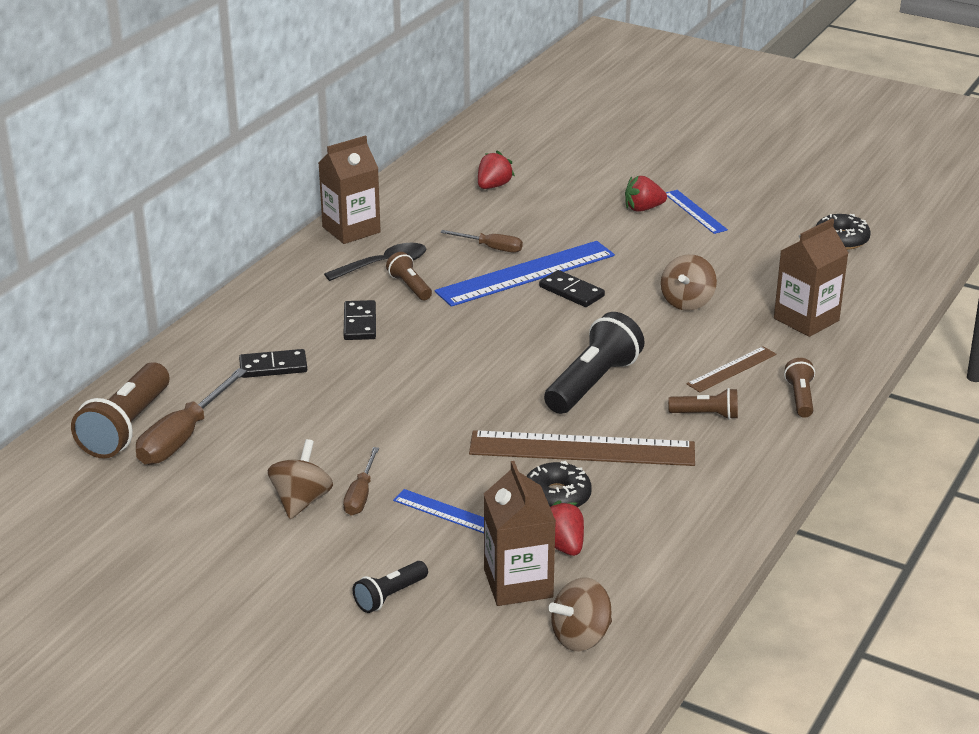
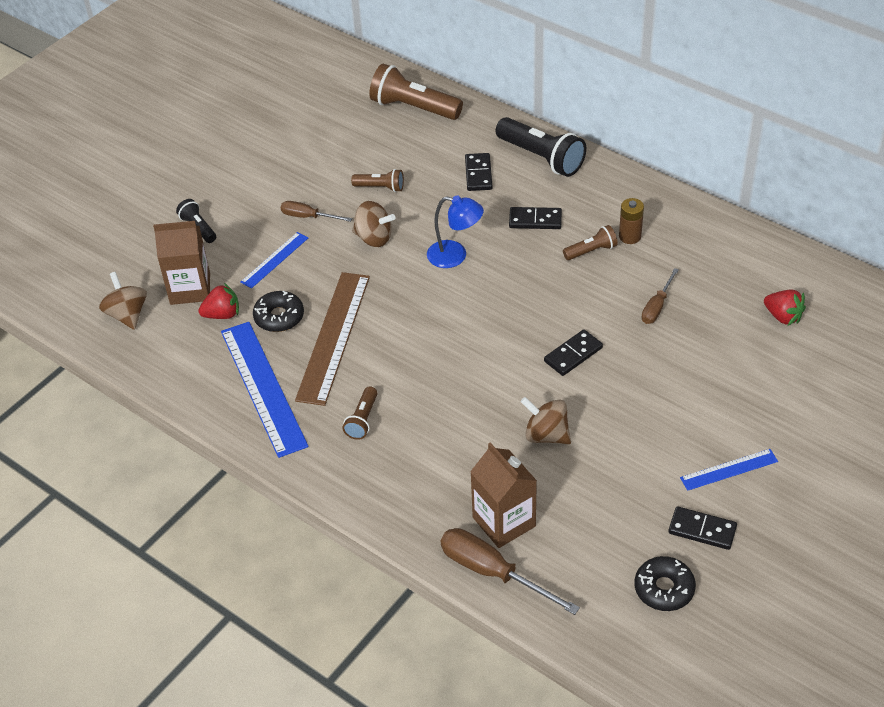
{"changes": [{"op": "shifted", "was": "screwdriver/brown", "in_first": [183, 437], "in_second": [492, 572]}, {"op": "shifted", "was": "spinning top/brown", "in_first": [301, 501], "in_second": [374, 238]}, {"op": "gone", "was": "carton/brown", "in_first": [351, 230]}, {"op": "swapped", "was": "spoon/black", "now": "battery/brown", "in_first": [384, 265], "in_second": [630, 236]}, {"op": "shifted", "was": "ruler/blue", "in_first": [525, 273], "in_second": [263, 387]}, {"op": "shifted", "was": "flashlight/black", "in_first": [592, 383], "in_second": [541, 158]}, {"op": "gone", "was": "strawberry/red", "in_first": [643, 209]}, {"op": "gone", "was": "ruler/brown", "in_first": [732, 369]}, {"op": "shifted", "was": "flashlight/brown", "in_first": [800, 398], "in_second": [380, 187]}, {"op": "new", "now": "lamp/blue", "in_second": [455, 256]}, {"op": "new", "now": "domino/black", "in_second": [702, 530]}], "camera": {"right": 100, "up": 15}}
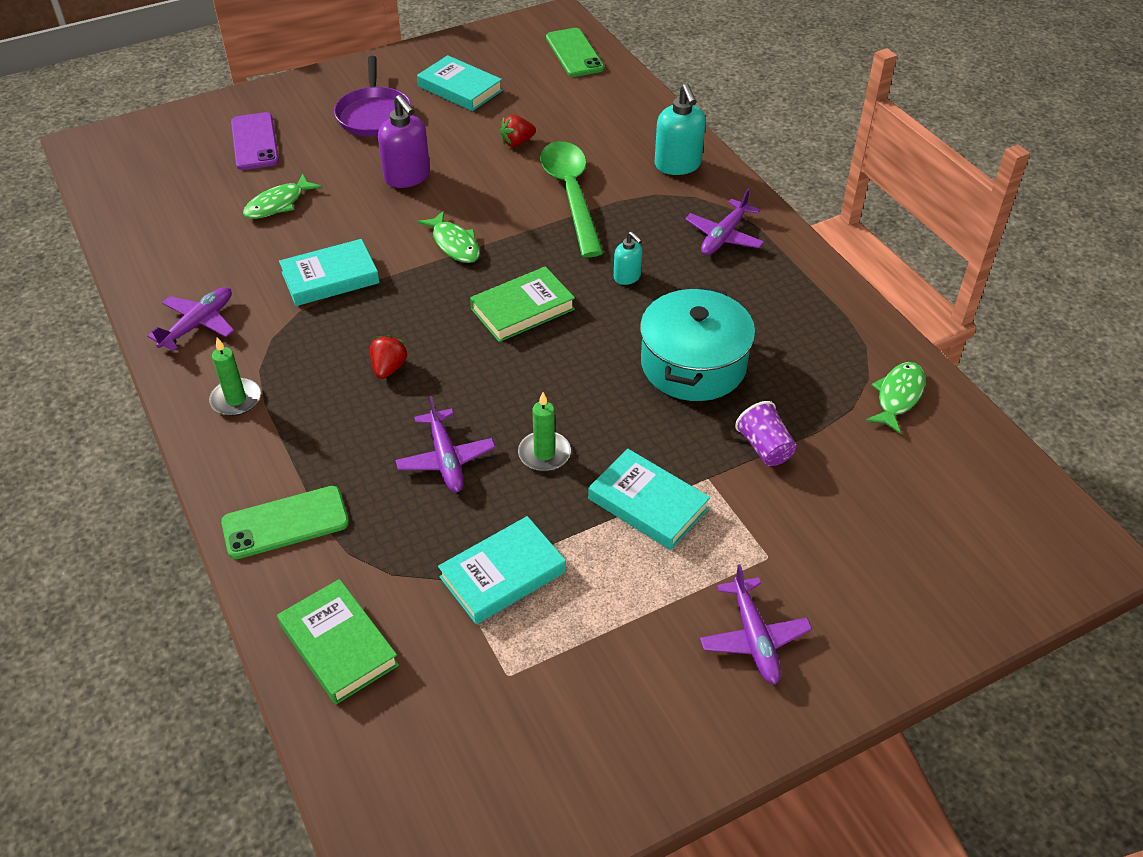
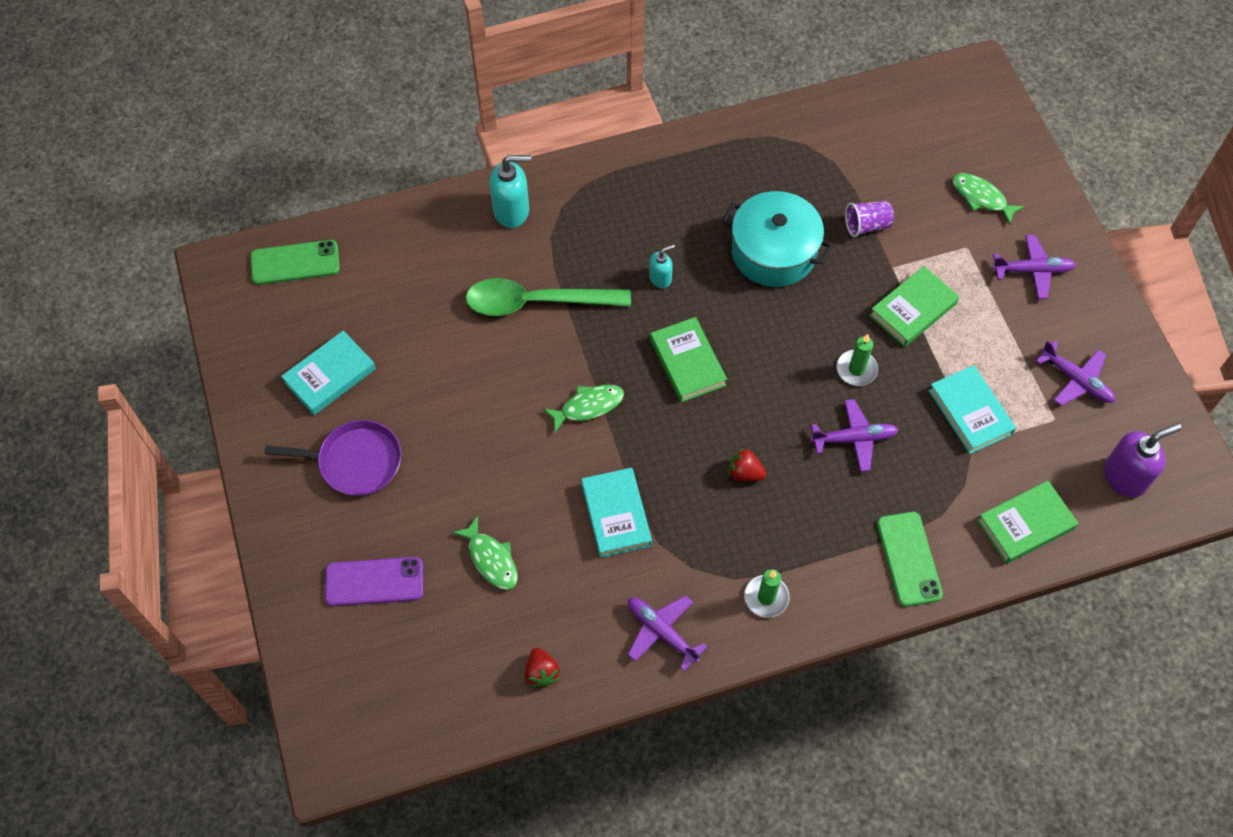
{"changes": [{"op": "shifted", "was": "soap dispenser/purple", "in_first": [407, 177], "in_second": [1125, 477]}, {"op": "shifted", "was": "strawberry/red", "in_first": [517, 142], "in_second": [541, 672]}, {"op": "repainted", "was": "book/turquoise", "now": "book/green", "in_first": [647, 504], "in_second": [913, 310]}, {"op": "shifted", "was": "plane/purple", "in_first": [724, 236], "in_second": [1076, 380]}, {"op": "shifted", "was": "fish/green", "in_first": [898, 396], "in_second": [981, 198]}], "camera": {"right": -80, "up": 15}}
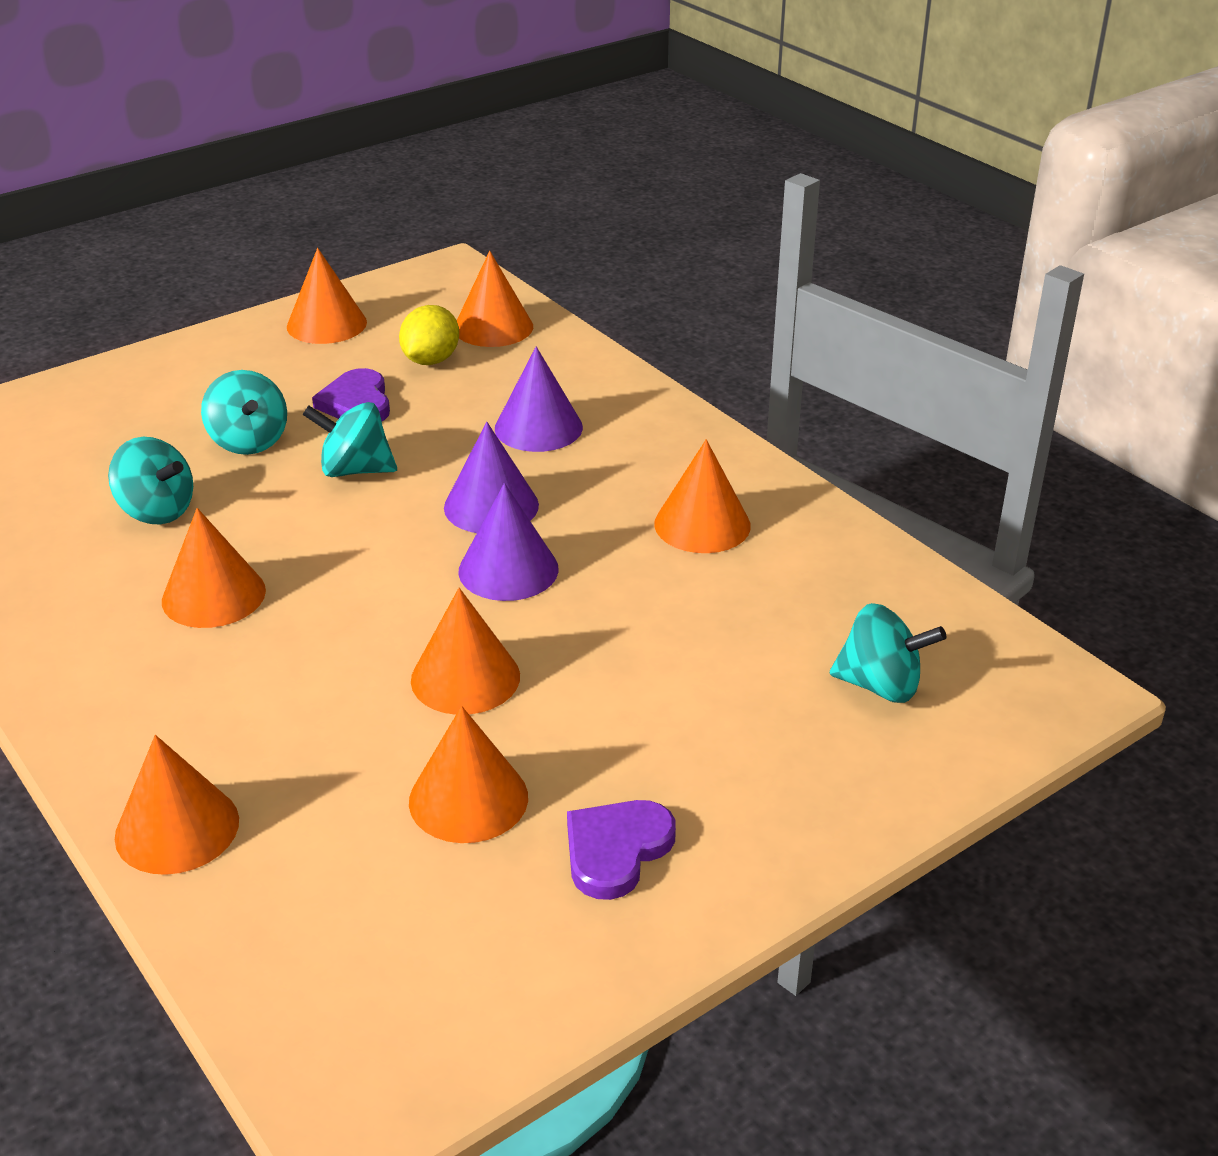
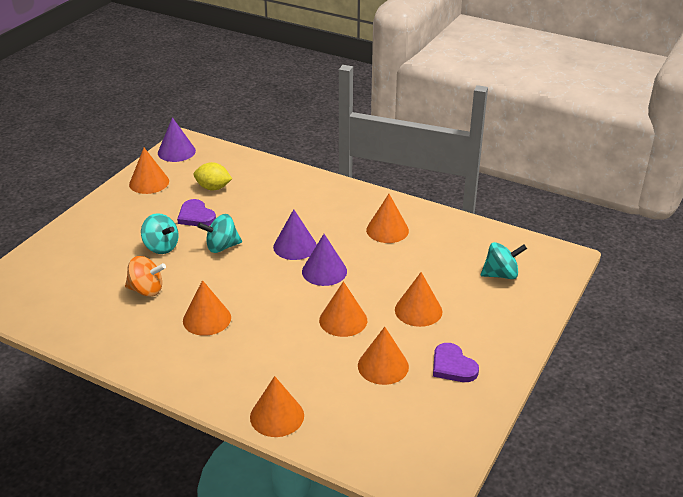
{"changes": [{"op": "repainted", "was": "spinning top/turquoise", "now": "spinning top/orange", "in_first": [157, 511], "in_second": [146, 290]}, {"op": "rotated", "was": "lemon/yellow", "in_first": [431, 360], "in_second": [213, 188], "clockwise": -75}, {"op": "shifted", "was": "cone/orange", "in_first": [493, 327], "in_second": [418, 310]}, {"op": "shifted", "was": "cone/purple", "in_first": [538, 427], "in_second": [176, 151]}, {"op": "rotated", "was": "heart/purple", "in_first": [616, 850], "in_second": [452, 366], "clockwise": -45}], "camera": {"right": -25, "up": 0}}
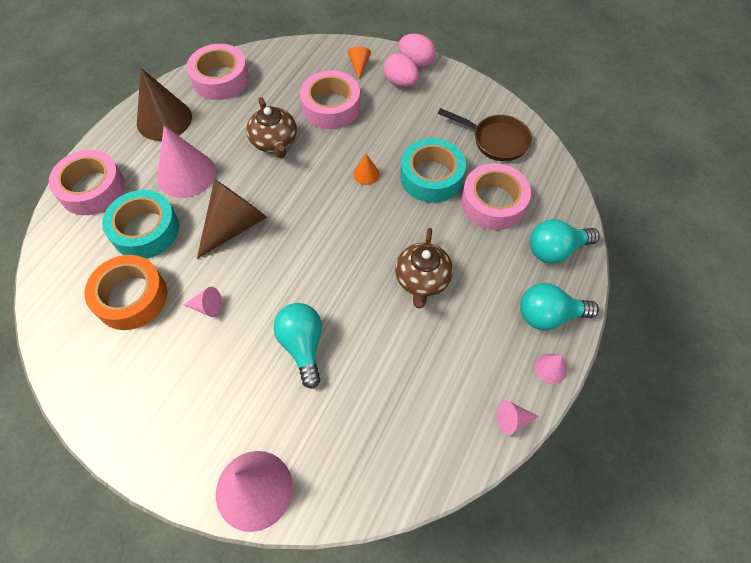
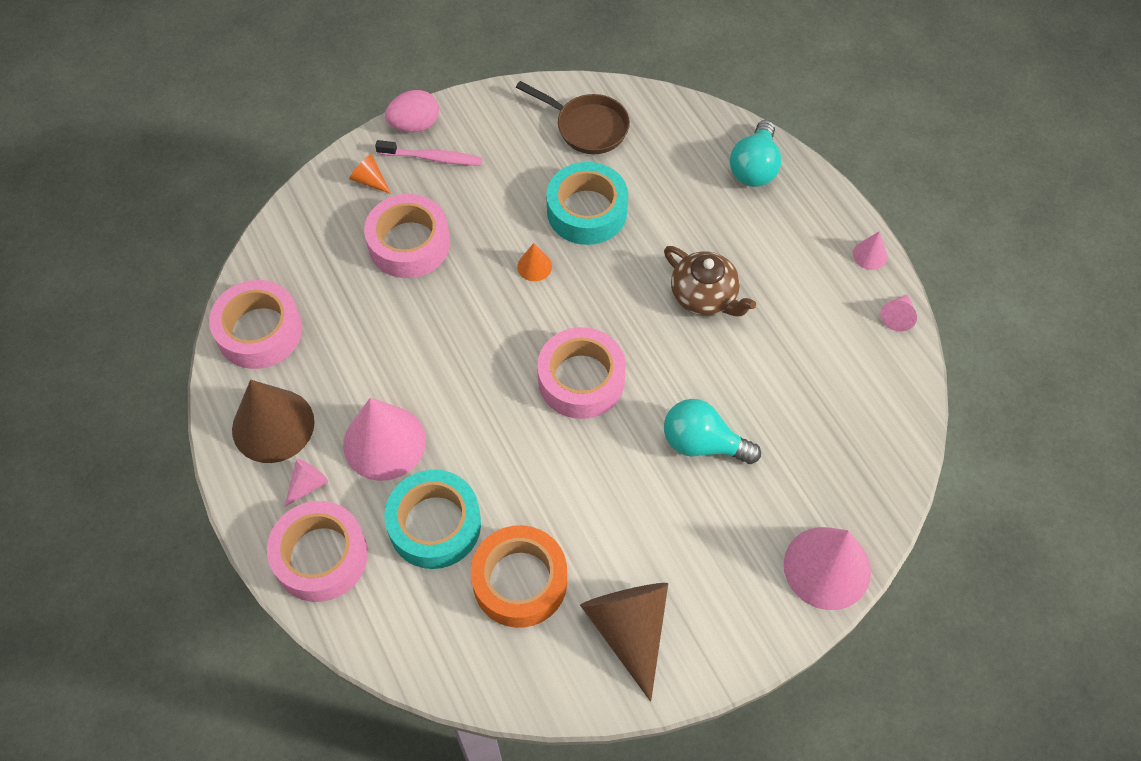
{"changes": [{"op": "shifted", "was": "cone/pink", "in_first": [207, 307], "in_second": [308, 485]}, {"op": "shifted", "was": "cone/brown", "in_first": [234, 225], "in_second": [629, 630]}, {"op": "gone", "was": "teapot/brown", "in_first": [275, 142]}, {"op": "swapped", "was": "egg/pink", "now": "toothbrush/pink", "in_first": [400, 82], "in_second": [432, 158]}, {"op": "rotated", "was": "pan/brown", "in_first": [496, 140], "in_second": [587, 127], "clockwise": 60}, {"op": "shifted", "was": "tape/pink", "in_first": [493, 203], "in_second": [581, 380]}, {"op": "gone", "was": "light bulb/turquoise", "in_first": [548, 315]}], "camera": {"right": -55, "up": 0}}
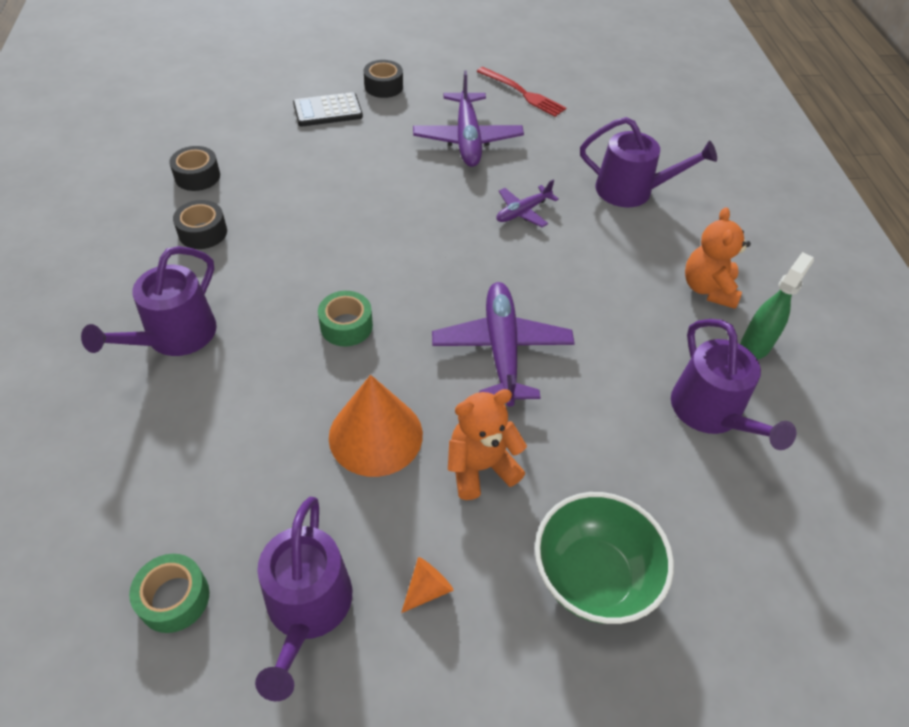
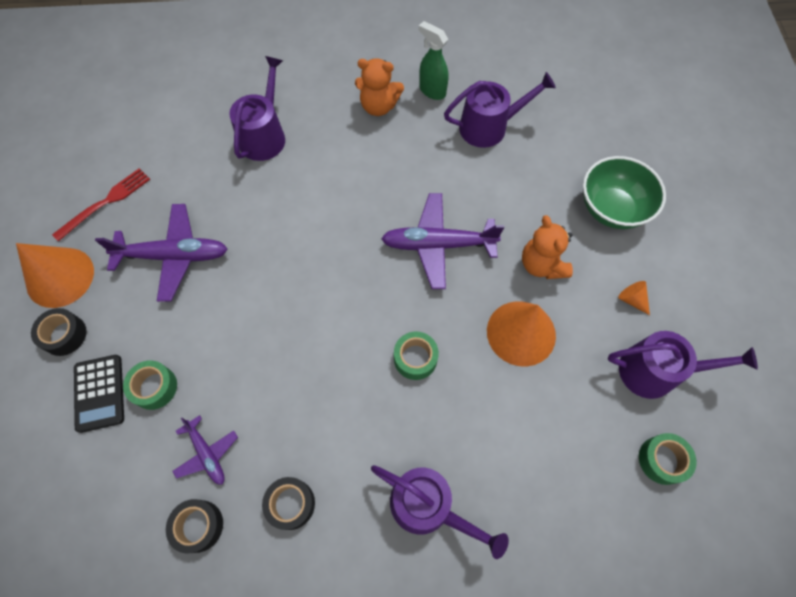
{"changes": [{"op": "shifted", "was": "plane/purple", "in_first": [523, 212], "in_second": [207, 454]}, {"op": "new", "now": "cone/orange", "in_second": [60, 277]}, {"op": "new", "now": "tape/green", "in_second": [154, 387]}], "camera": {"right": -85, "up": 15}}
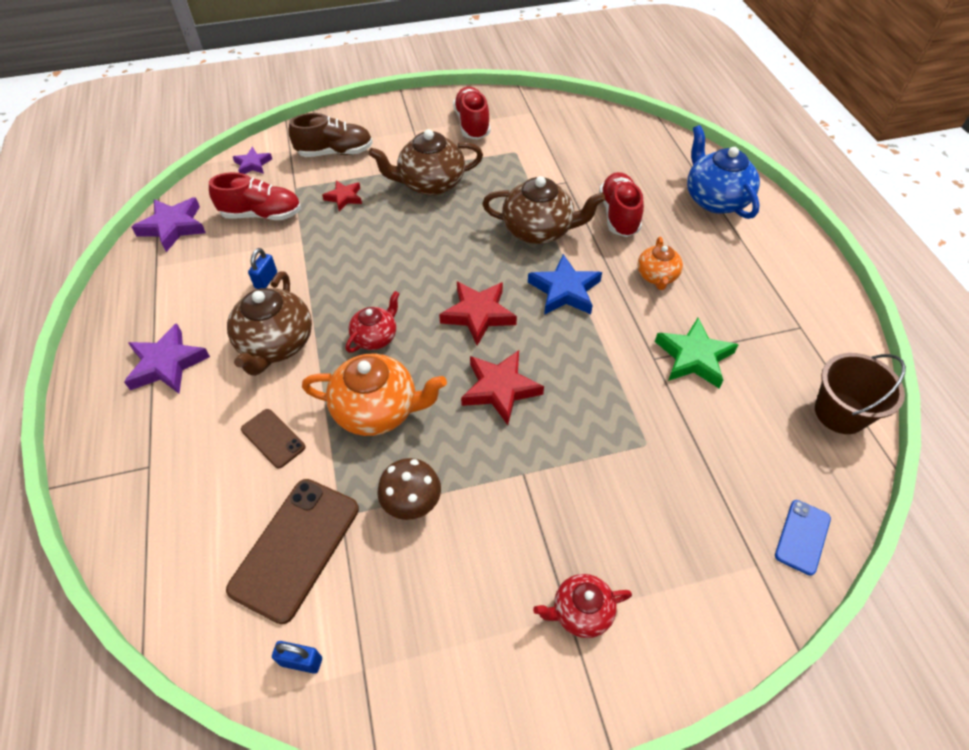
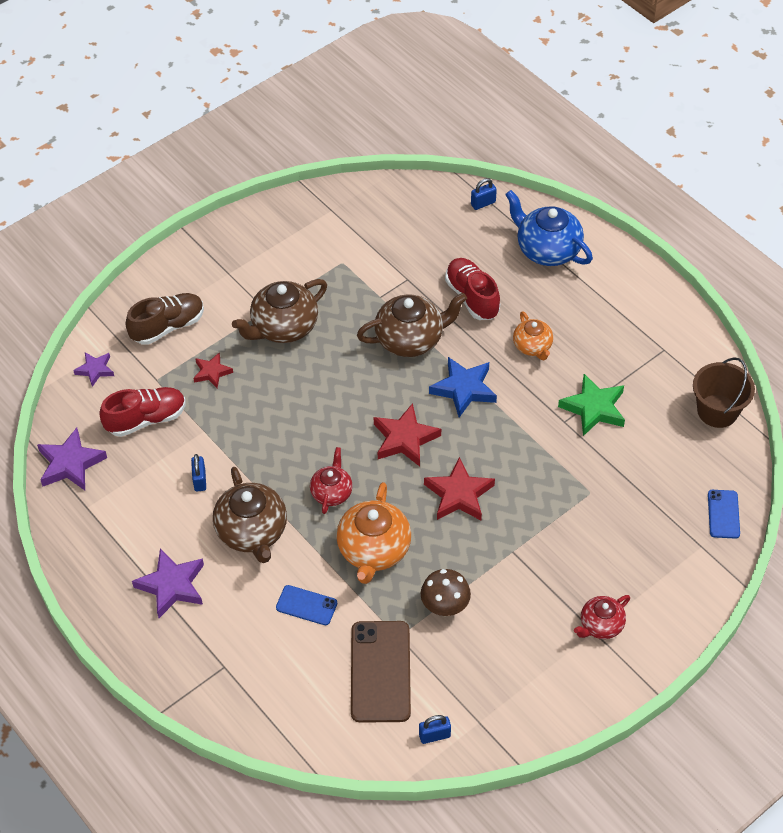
{"changes": [{"op": "repainted", "was": "phone/brown", "now": "phone/blue", "in_first": [273, 438], "in_second": [306, 605]}, {"op": "rotated", "was": "teapot/orange", "in_first": [377, 410], "in_second": [373, 550], "clockwise": 120}, {"op": "gone", "was": "shoe/red", "in_first": [472, 124]}, {"op": "new", "now": "padlock/blue", "in_second": [483, 203]}], "camera": {"right": -25, "up": 0}}
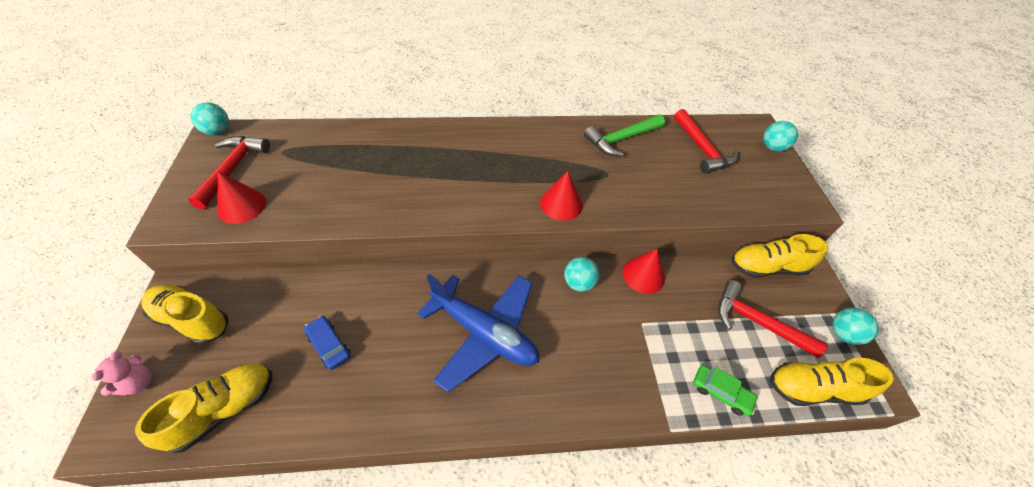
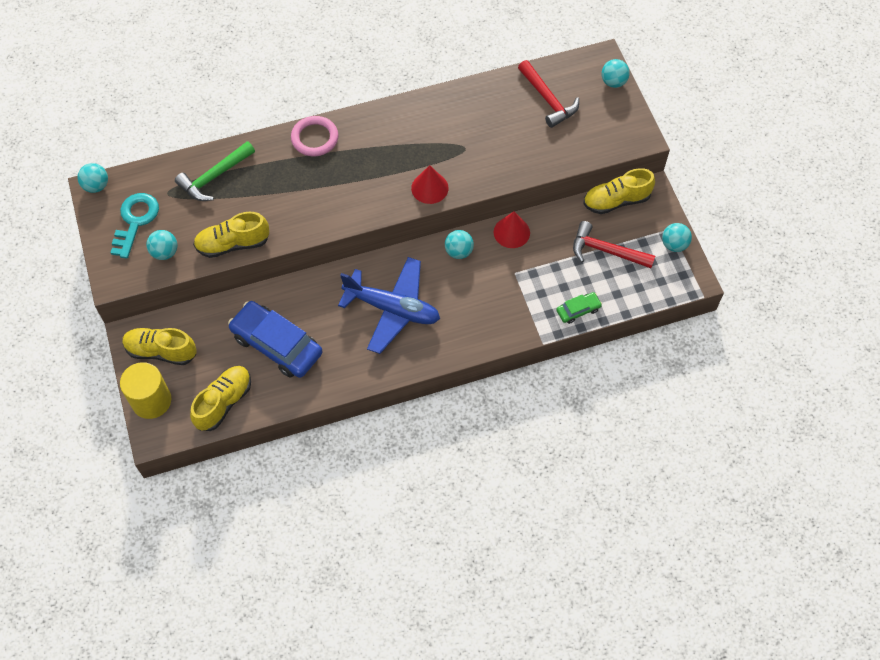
{"changes": [{"op": "swapped", "was": "teddy bear/pink", "now": "cylinder/yellow", "in_first": [138, 383], "in_second": [151, 401]}, {"op": "swapped", "was": "hammer/red", "now": "key/turquoise", "in_first": [233, 169], "in_second": [135, 221]}, {"op": "swapped", "was": "cone/red", "now": "ball/turquoise", "in_first": [242, 206], "in_second": [165, 252]}, {"op": "scaled", "was": "car/blue", "in_first": [329, 345], "in_second": [277, 345], "ratio": 2.13}, {"op": "shifted", "was": "hammer/green", "in_first": [621, 139], "in_second": [214, 177]}, {"op": "rotated", "was": "car/green", "in_first": [721, 392], "in_second": [578, 310], "clockwise": -45}, {"op": "shifted", "was": "shoe/yellow", "in_first": [813, 388], "in_second": [233, 244]}, {"op": "new", "now": "ring/pink", "in_second": [315, 138]}], "camera": {"right": -10, "up": 10}}
